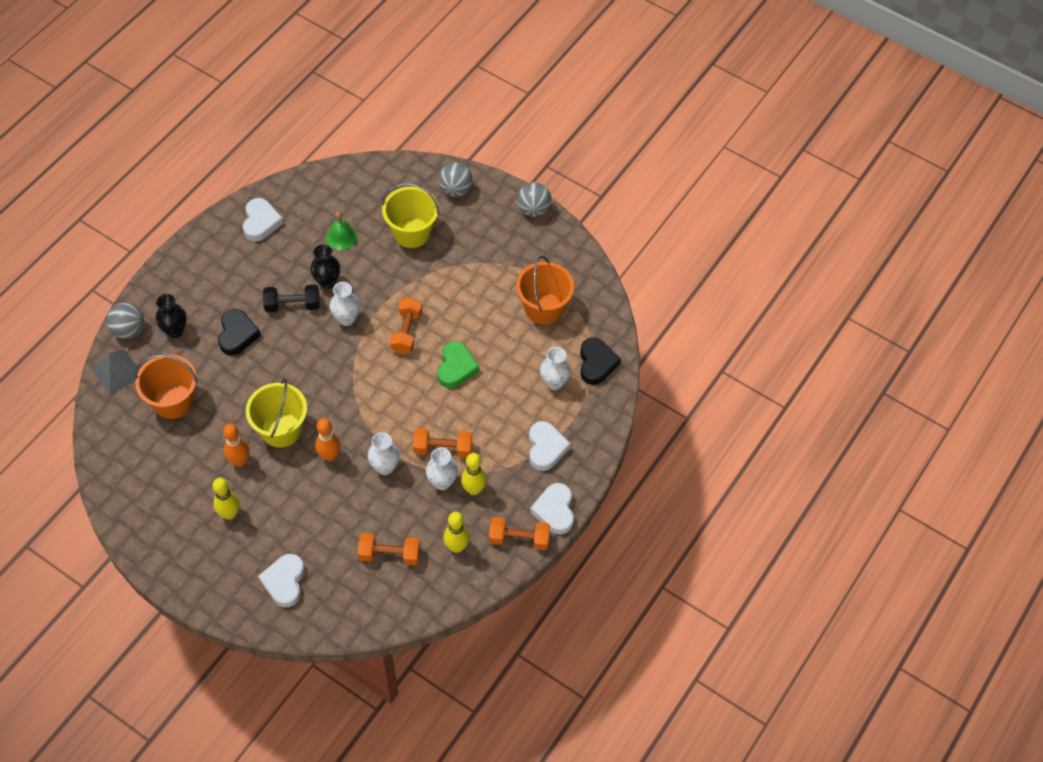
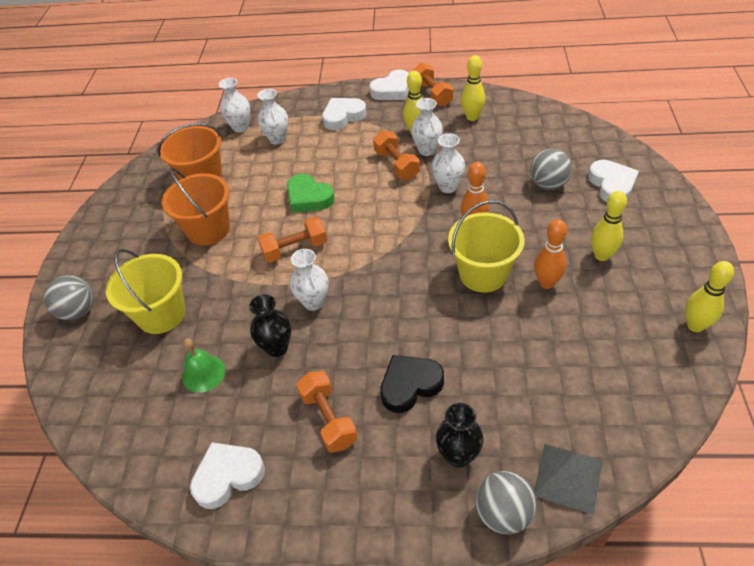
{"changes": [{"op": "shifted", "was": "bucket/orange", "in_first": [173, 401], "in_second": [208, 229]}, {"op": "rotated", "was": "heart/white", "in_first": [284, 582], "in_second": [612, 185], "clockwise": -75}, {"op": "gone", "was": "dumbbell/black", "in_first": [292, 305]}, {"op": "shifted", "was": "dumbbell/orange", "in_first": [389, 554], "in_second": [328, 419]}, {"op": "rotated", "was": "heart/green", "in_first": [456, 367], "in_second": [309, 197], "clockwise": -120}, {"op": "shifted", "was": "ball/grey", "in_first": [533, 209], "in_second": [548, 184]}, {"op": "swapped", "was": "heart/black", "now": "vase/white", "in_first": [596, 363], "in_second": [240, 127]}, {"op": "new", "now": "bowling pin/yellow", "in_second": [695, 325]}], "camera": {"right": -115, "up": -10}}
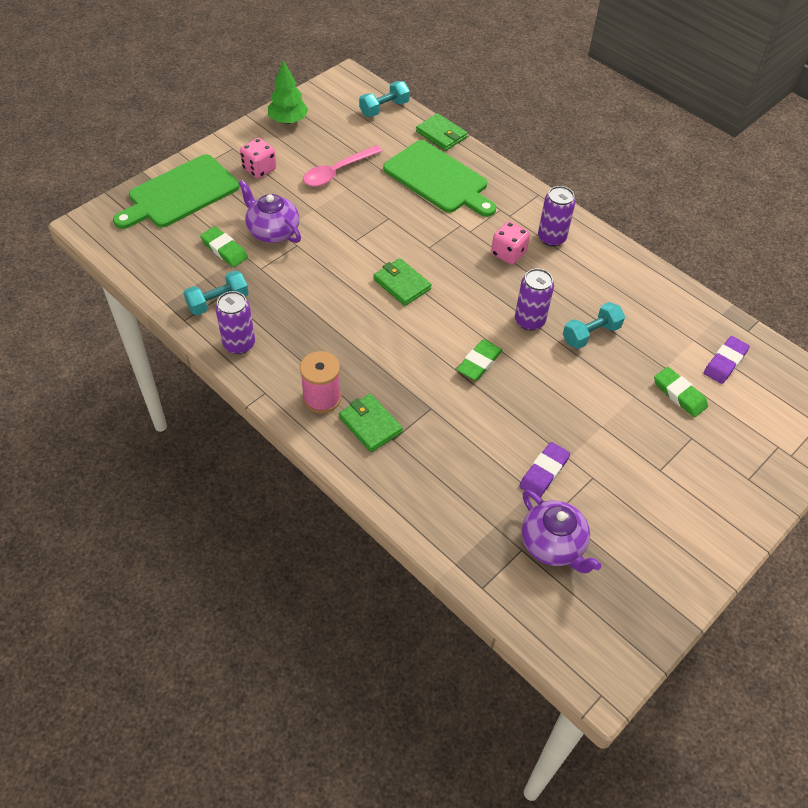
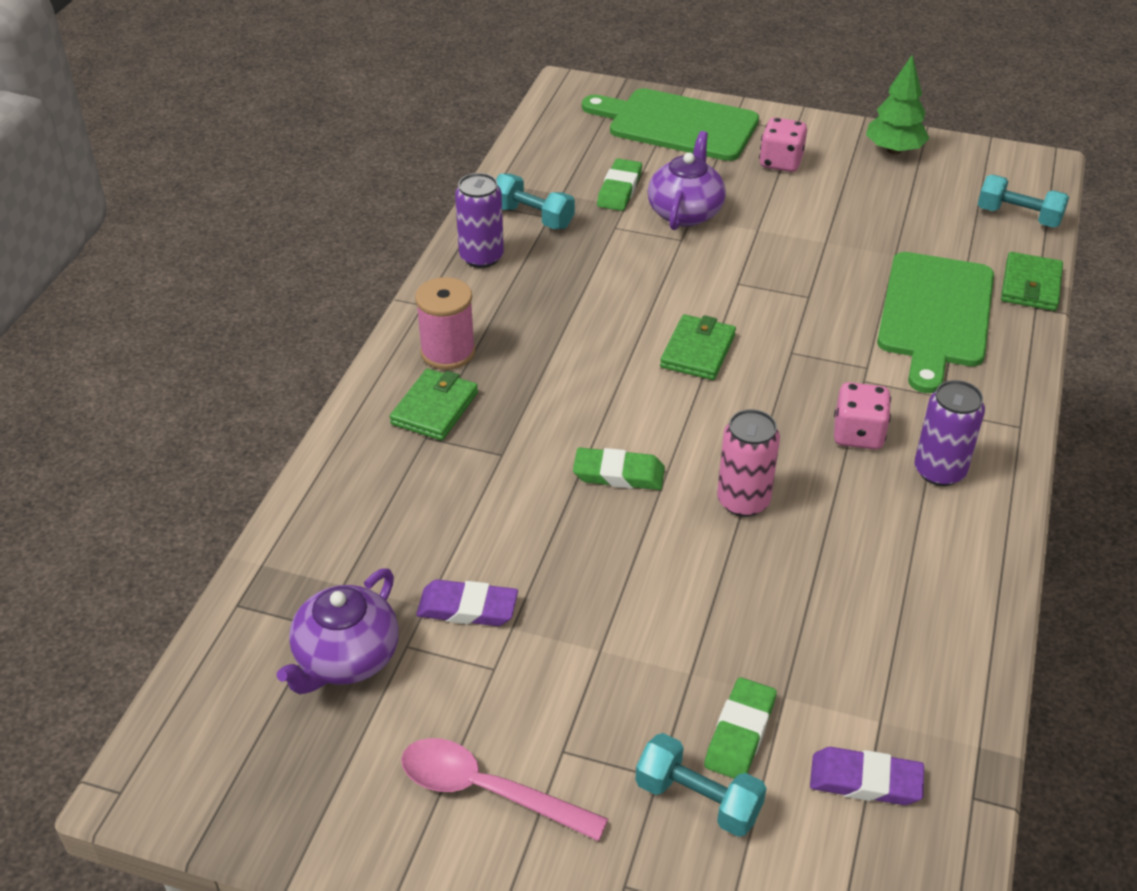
{"changes": [{"op": "shifted", "was": "spoon/pink", "in_first": [337, 172], "in_second": [487, 790]}, {"op": "repainted", "was": "can/purple", "now": "can/pink", "in_first": [529, 321], "in_second": [743, 501]}, {"op": "shifted", "was": "dumbbell/turquoise", "in_first": [591, 334], "in_second": [698, 799]}], "camera": {"right": 65, "up": -10}}
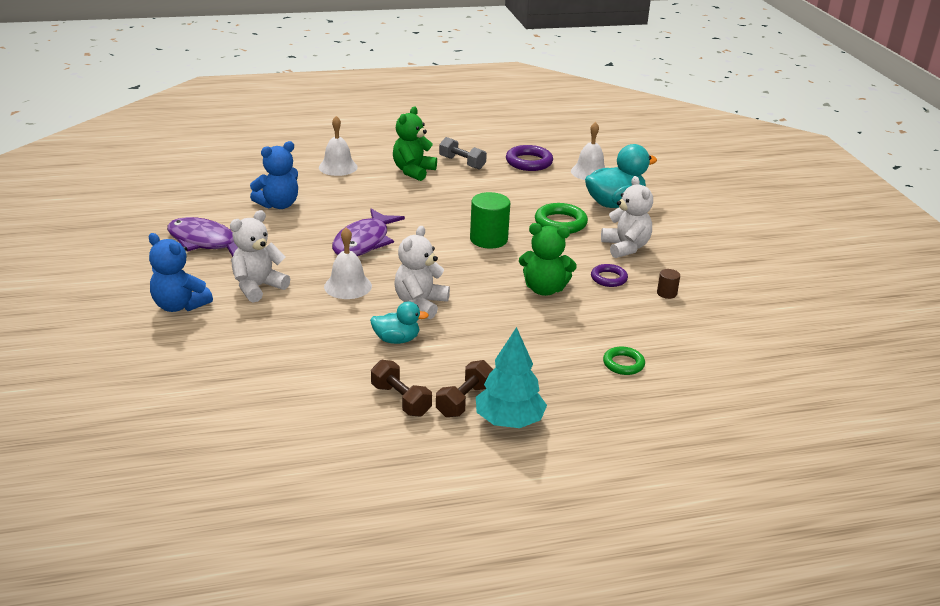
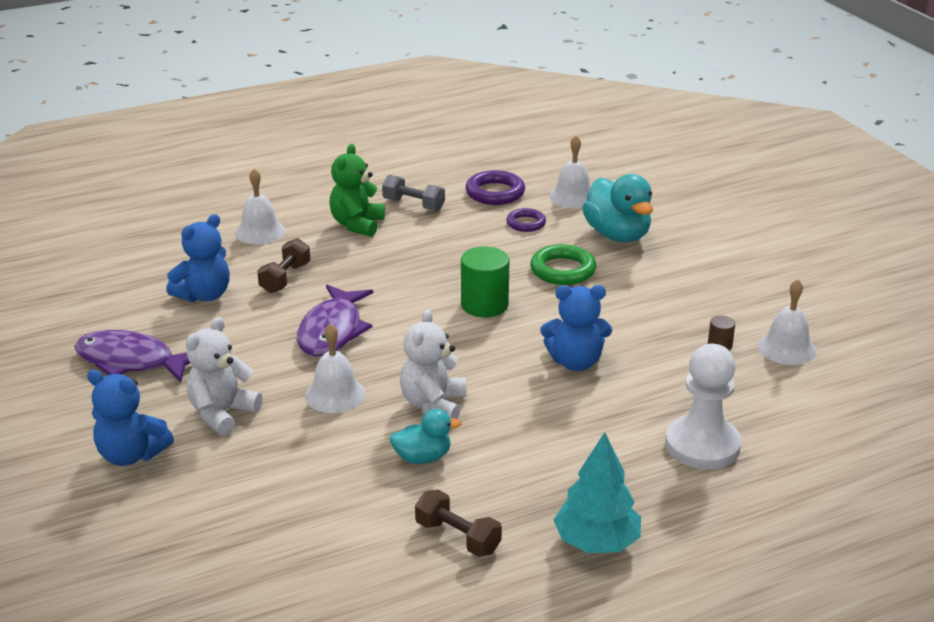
{"changes": [{"op": "shifted", "was": "dumbbell/brown", "in_first": [464, 401], "in_second": [285, 278]}, {"op": "repainted", "was": "teddy bear/green", "now": "teddy bear/blue", "in_first": [544, 289], "in_second": [575, 362]}, {"op": "rotated", "was": "duck/turquoise", "in_first": [614, 204], "in_second": [617, 235], "clockwise": 105}, {"op": "shifted", "was": "ring/purple", "in_first": [608, 278], "in_second": [526, 223]}, {"op": "gone", "was": "teddy bear/white", "in_first": [625, 247]}, {"op": "swapped", "was": "ring/green", "now": "pawn/white", "in_first": [623, 364], "in_second": [702, 445]}, {"op": "new", "now": "bell/white", "in_second": [786, 348]}], "camera": {"right": -10, "up": 0}}
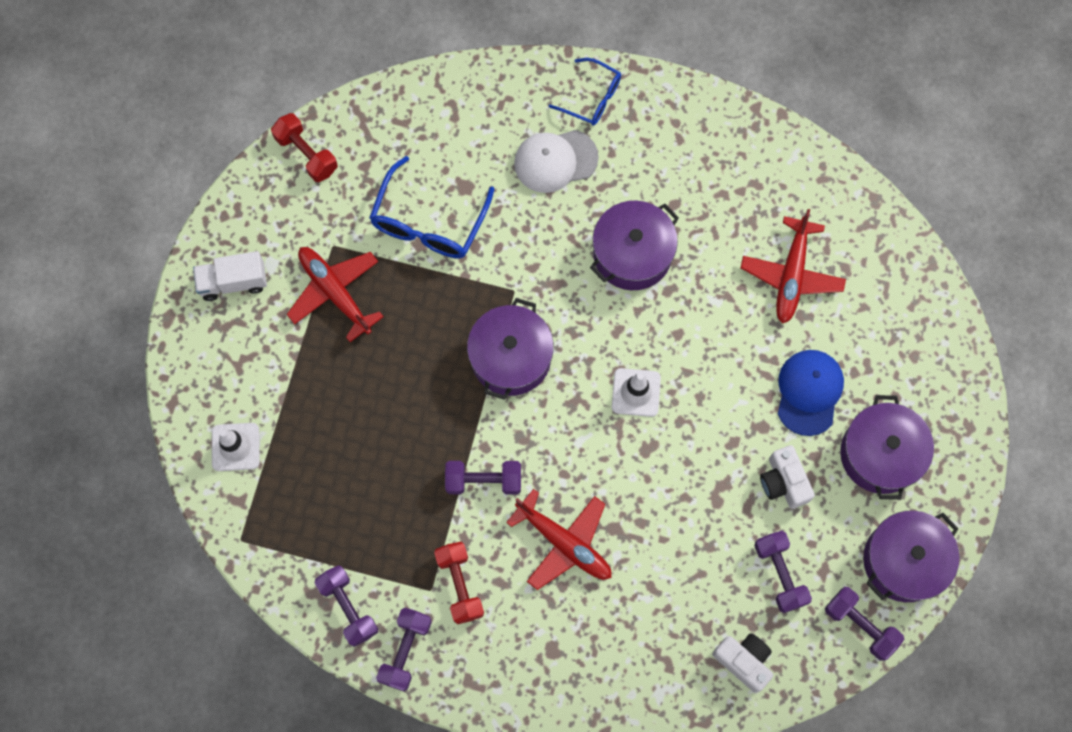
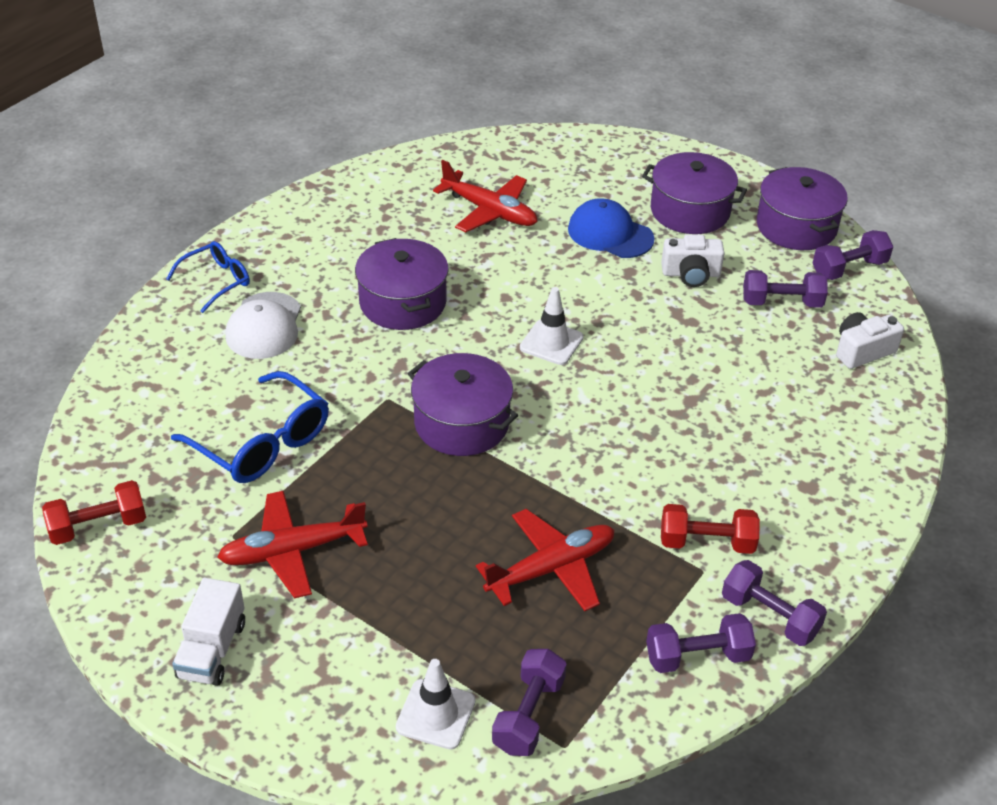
{"changes": [{"op": "shifted", "was": "dumbbell/purple", "in_first": [483, 481], "in_second": [528, 714]}, {"op": "shifted", "was": "plane/red", "in_first": [564, 543], "in_second": [551, 568]}], "camera": {"right": -70, "up": -30}}
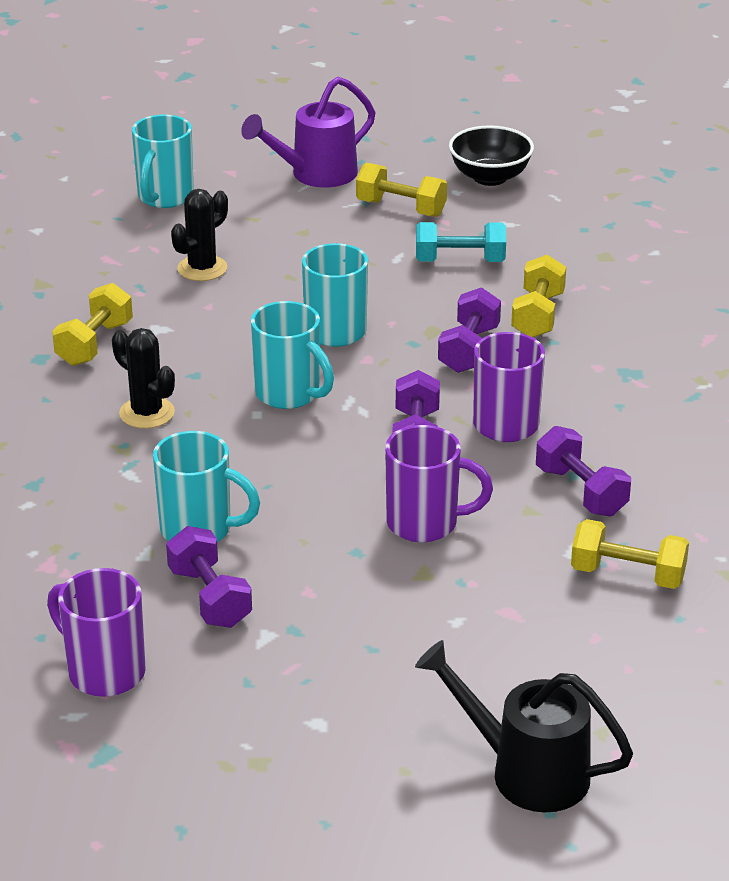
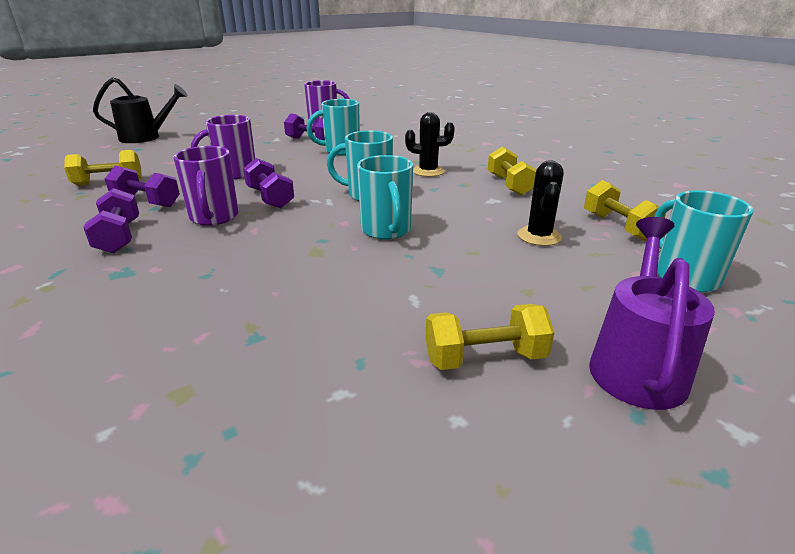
{"changes": [{"op": "gone", "was": "dumbbell/turquoise", "in_first": [460, 261]}, {"op": "shifted", "was": "dumbbell/purple", "in_first": [469, 349], "in_second": [119, 237]}, {"op": "gone", "was": "bowl/black", "in_first": [490, 177]}, {"op": "shifted", "was": "dumbbell/yellow", "in_first": [537, 315], "in_second": [618, 226]}], "camera": {"right": 145, "up": -5}}
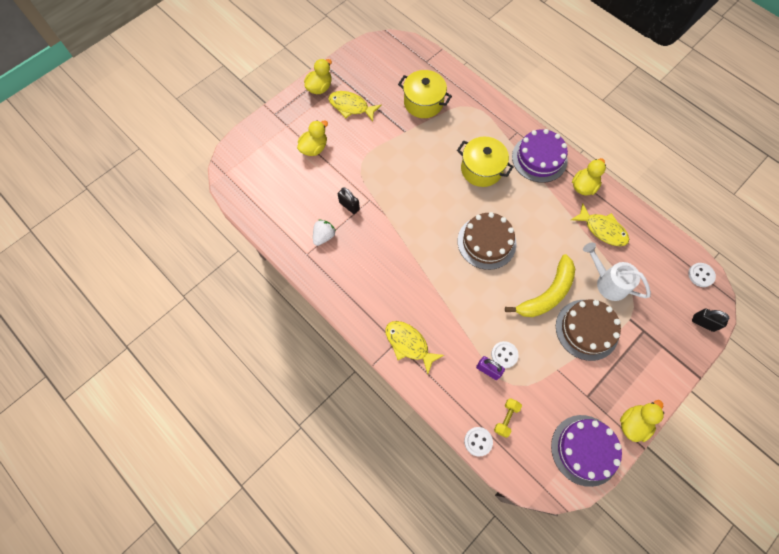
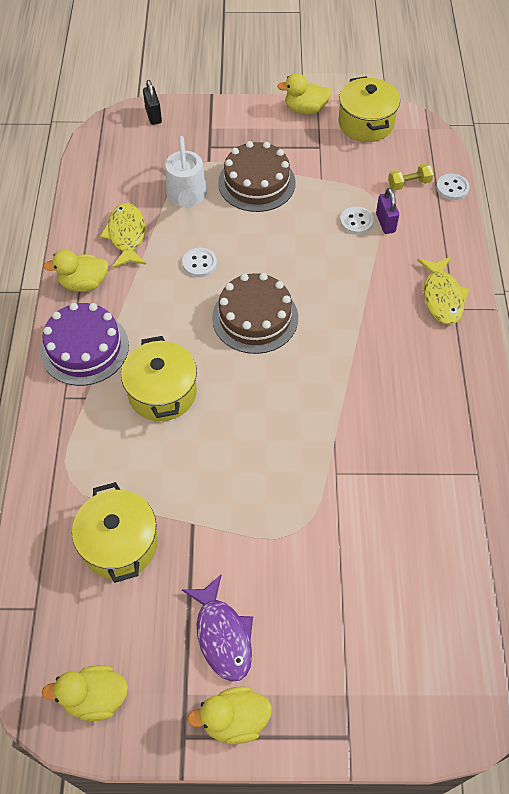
{"changes": [{"op": "shifted", "was": "duck/yellow", "in_first": [314, 148], "in_second": [95, 697]}, {"op": "gone", "was": "strawberry/white", "in_first": [324, 236]}, {"op": "repainted", "was": "fish/yellow", "now": "fish/purple", "in_first": [351, 107], "in_second": [223, 635]}, {"op": "gone", "was": "padlock/black", "in_first": [349, 206]}, {"op": "gone", "was": "banana/yellow", "in_first": [547, 294]}, {"op": "swapped", "was": "cake/purple", "now": "pot/yellow", "in_first": [585, 450], "in_second": [366, 123]}, {"op": "shifted", "was": "button/white", "in_first": [701, 275], "in_second": [199, 263]}], "camera": {"right": -135, "up": -10}}
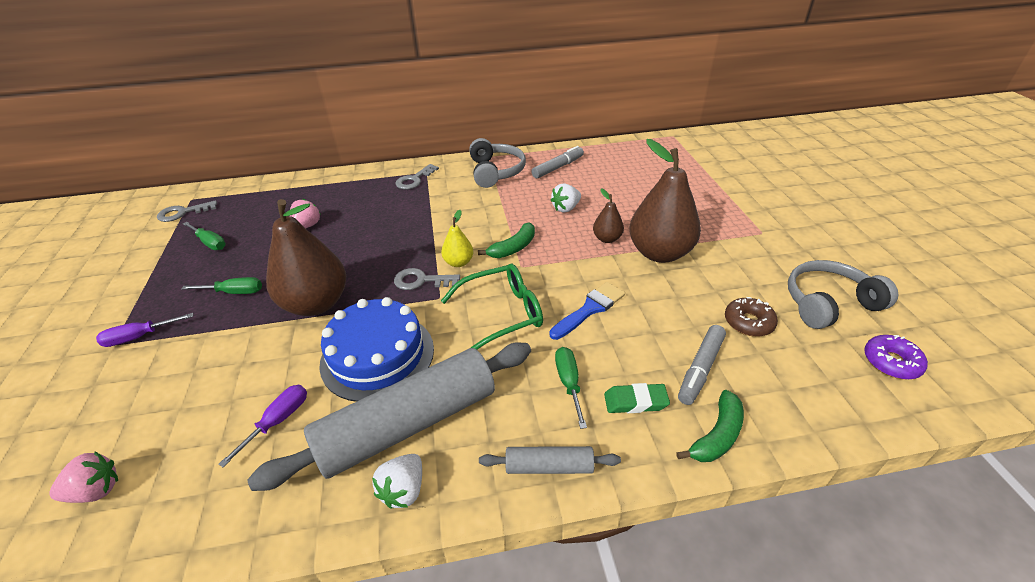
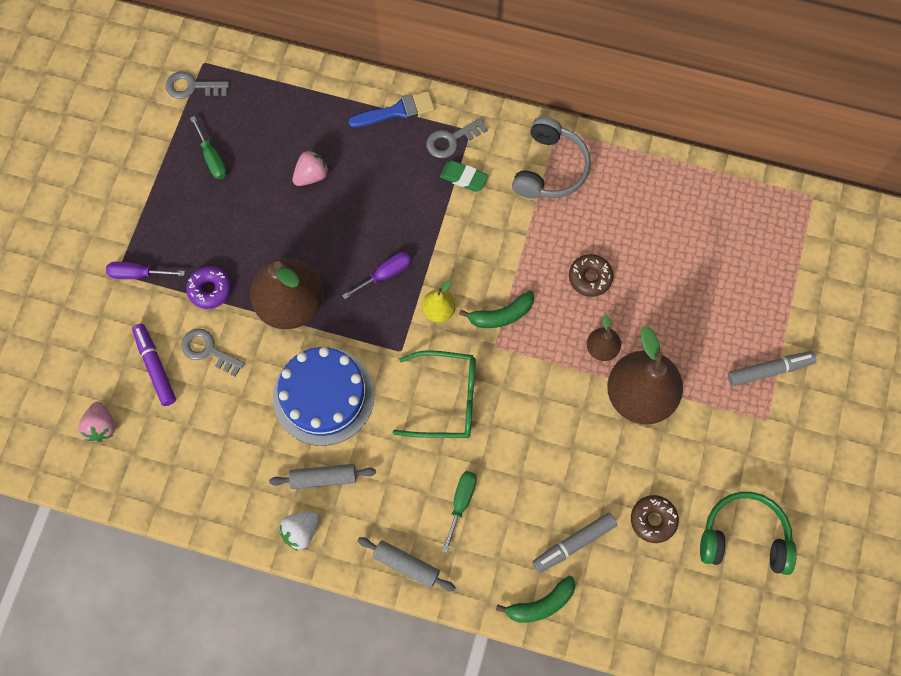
{"changes": [{"op": "rotated", "was": "strawberry/pink", "in_first": [96, 490], "in_second": [101, 426], "clockwise": 75}, {"op": "gone", "was": "screwdriver/green", "in_first": [234, 292]}, {"op": "shifted", "was": "screwdriver/purple", "in_first": [278, 421], "in_second": [385, 274]}, {"op": "scaled", "was": "rolling pin/grey", "in_first": [408, 424], "in_second": [323, 478], "ratio": 0.45}, {"op": "shifted", "was": "key/grey", "in_first": [421, 281], "in_second": [208, 350]}, {"op": "shifted", "was": "marker/grey", "in_first": [558, 167], "in_second": [769, 370]}, {"op": "shifted", "was": "brush/blue", "in_first": [590, 309], "in_second": [397, 111]}, {"op": "swapped", "was": "strawberry/white", "now": "donut/brown", "in_first": [566, 208], "in_second": [590, 278]}, {"op": "shifted", "was": "eraser/green", "in_first": [635, 402], "in_second": [463, 178]}, {"op": "repainted", "was": "headphones/grey", "now": "headphones/green", "in_first": [828, 303], "in_second": [744, 537]}, {"op": "shifted", "was": "donut/purple", "in_first": [891, 362], "in_second": [210, 290]}, {"op": "new", "now": "marker/purple", "in_second": [155, 367]}], "camera": {"right": 25, "up": 30}}
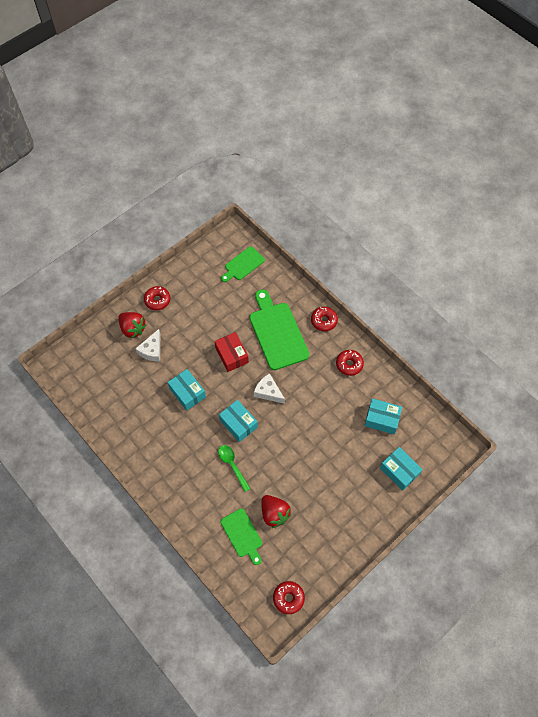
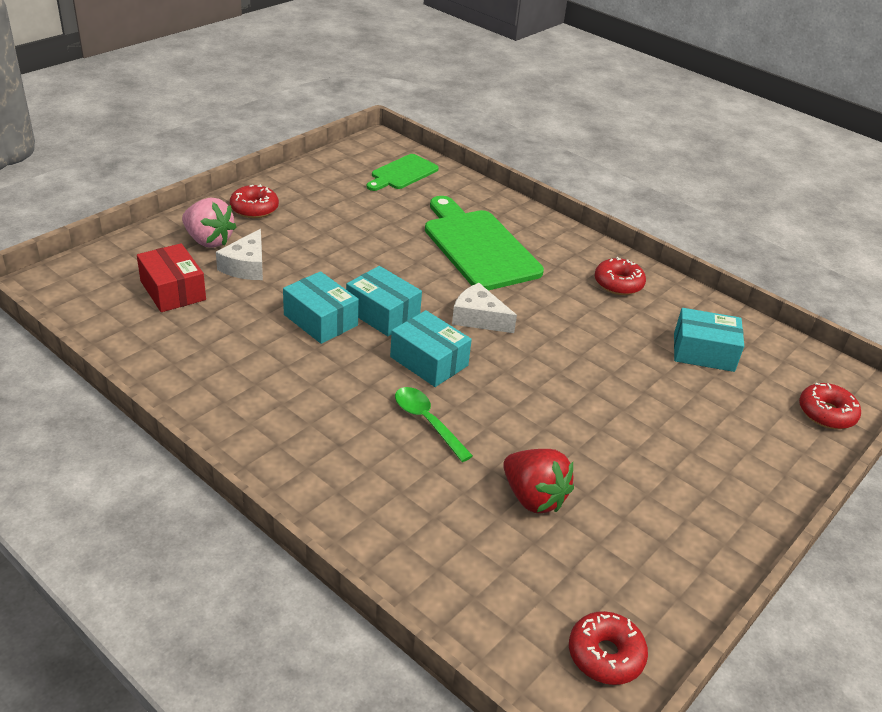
{"changes": [{"op": "repainted", "was": "strawberry/red", "now": "strawberry/pink", "in_first": [133, 329], "in_second": [208, 240]}, {"op": "shifted", "was": "box/red", "in_first": [232, 355], "in_second": [173, 290]}, {"op": "gone", "was": "cutting board/green", "in_first": [242, 535]}, {"op": "shifted", "was": "donut/red", "in_first": [324, 321], "in_second": [826, 413]}, {"op": "shifted", "was": "box/turquoise", "in_first": [399, 471], "in_second": [383, 313]}], "camera": {"right": -10, "up": -25}}
